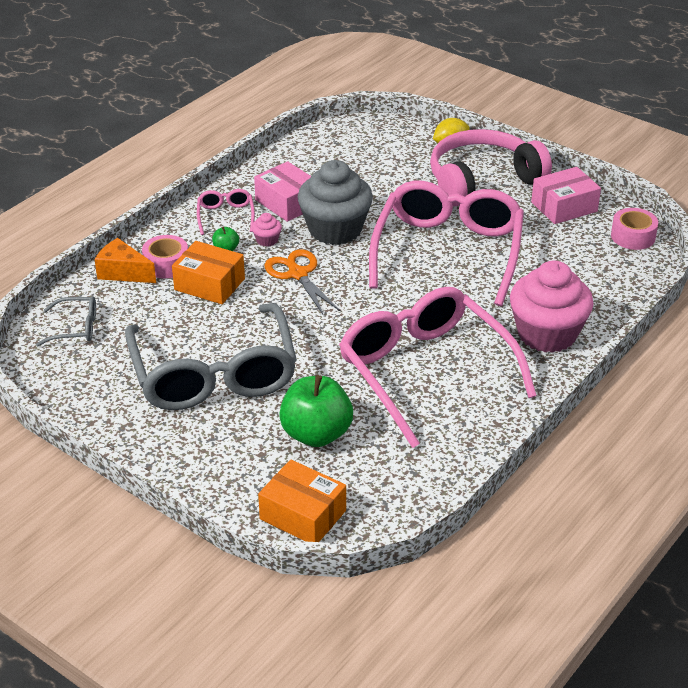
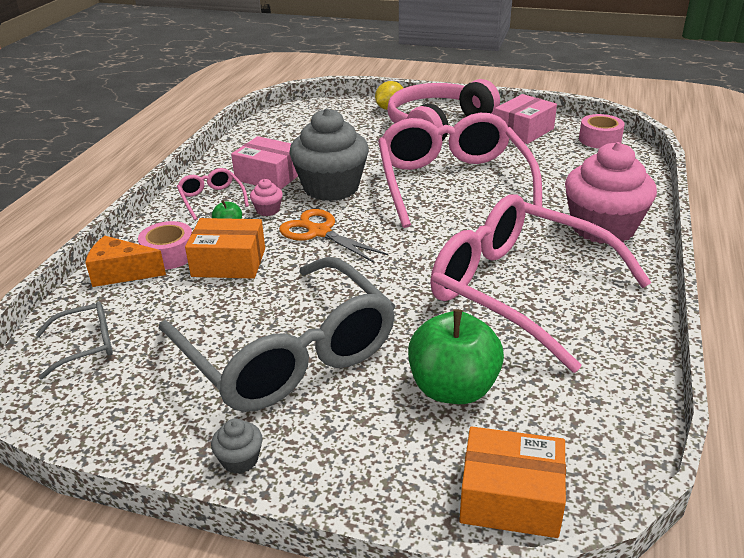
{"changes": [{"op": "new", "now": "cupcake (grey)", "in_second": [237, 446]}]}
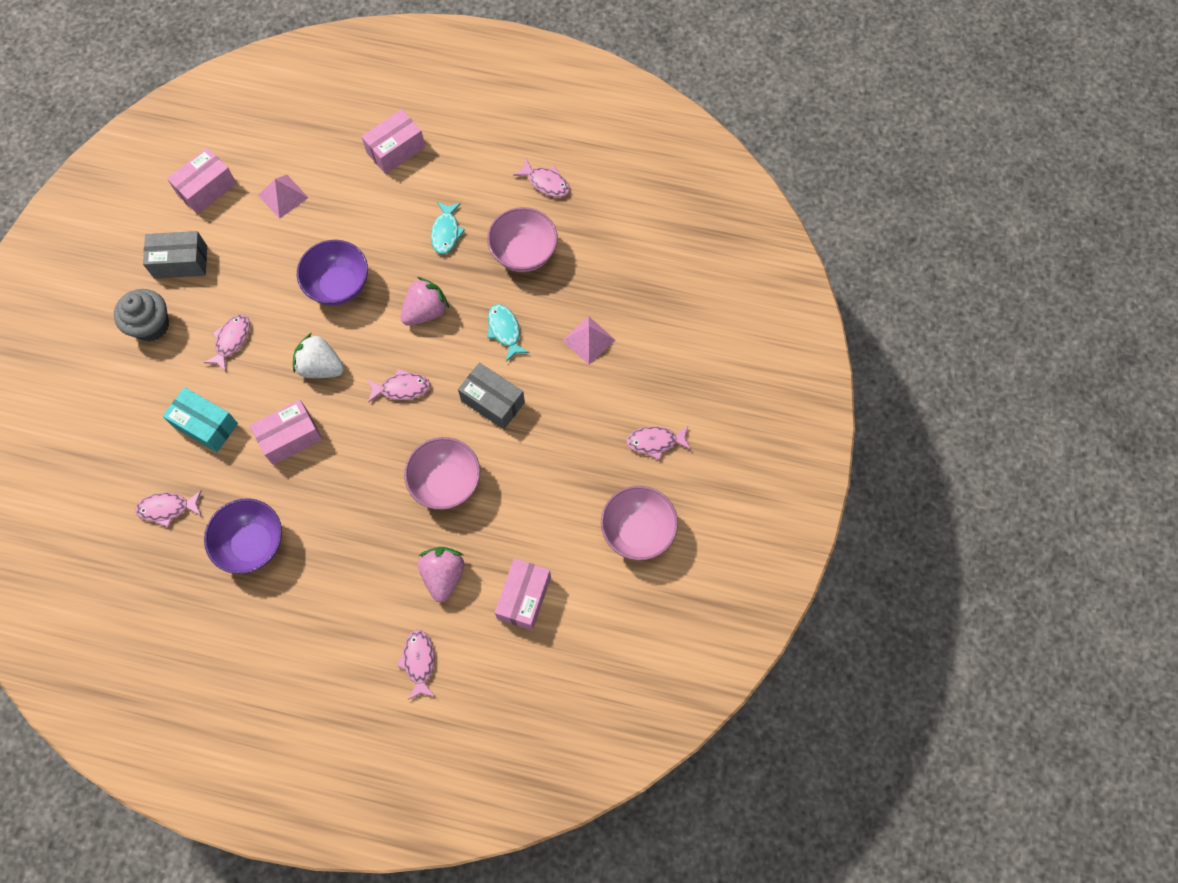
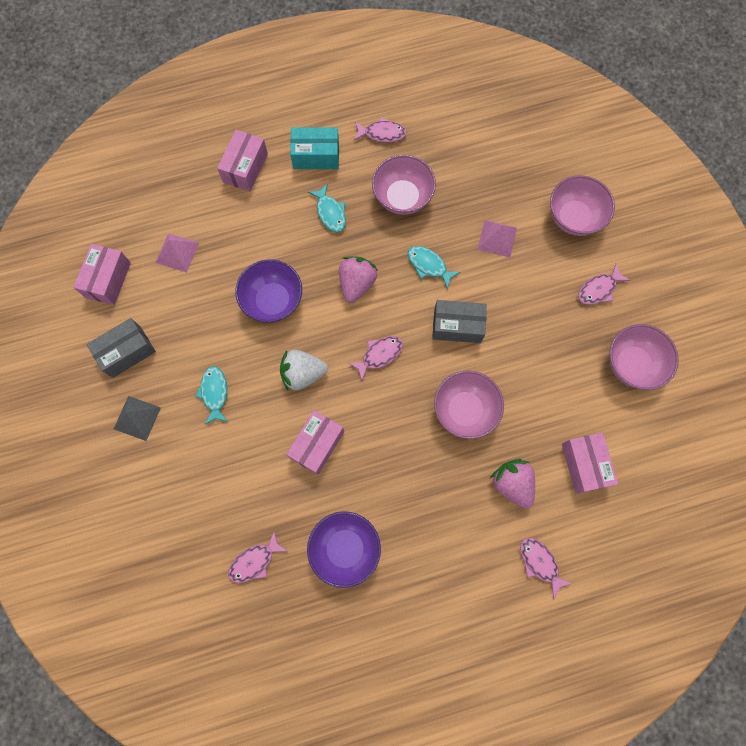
{"changes": [{"op": "swapped", "was": "cupcake (grey)", "now": "pyramid shape (grey)", "in_first": [141, 315], "in_second": [137, 418]}, {"op": "repainted", "was": "toy fish (rosy)", "now": "toy fish (aqua)", "in_first": [227, 343], "in_second": [211, 395]}, {"op": "shifted", "was": "parcel (aqua)", "in_first": [200, 419], "in_second": [314, 148]}, {"op": "new", "now": "serving bowl (rosy)", "in_second": [582, 205]}]}
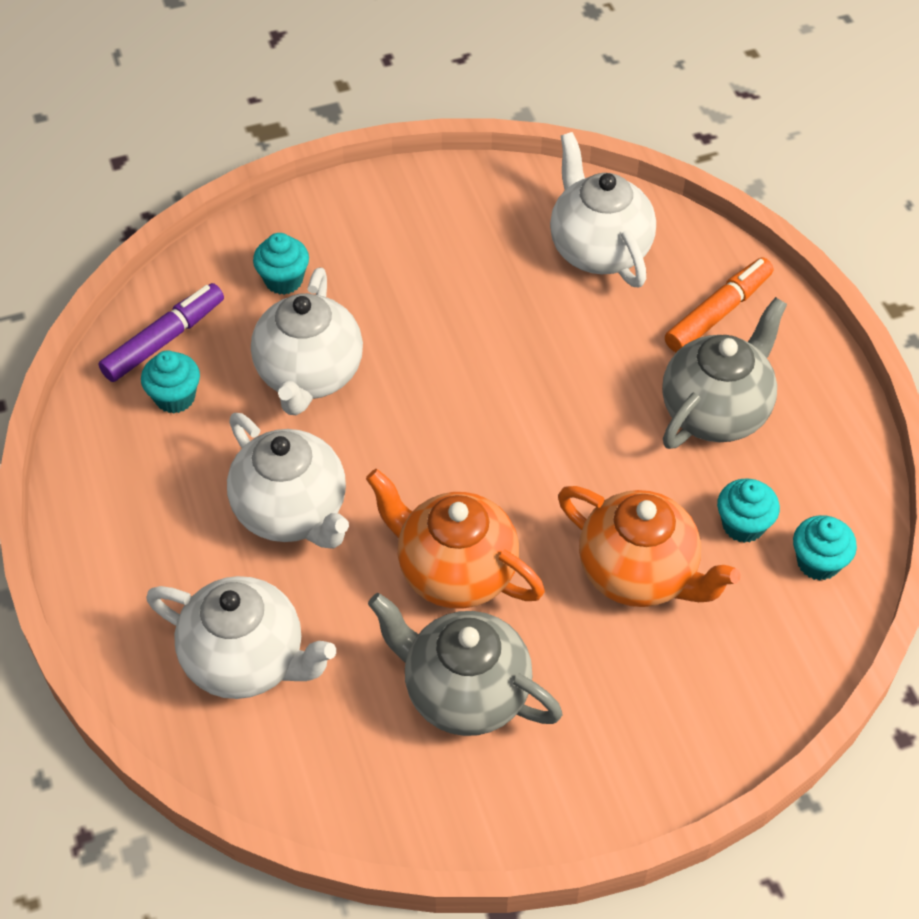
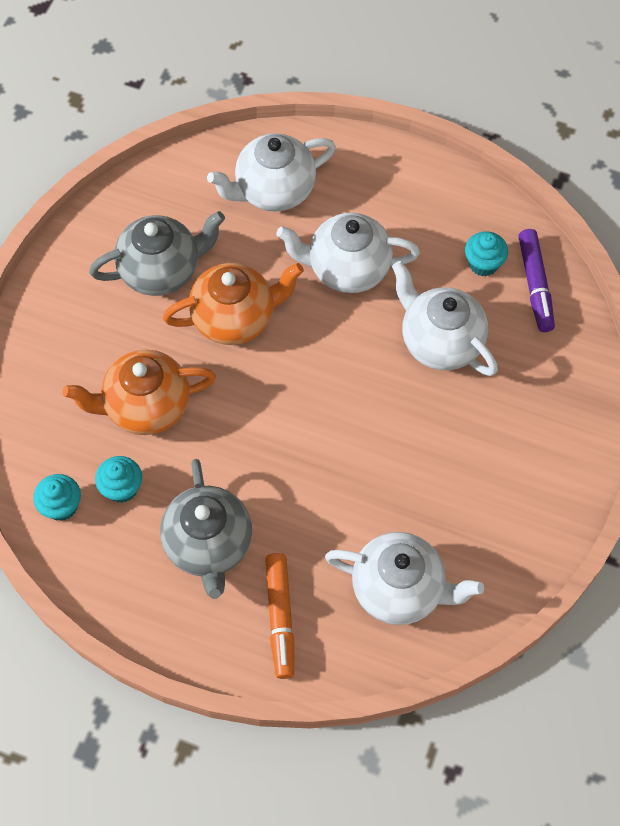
{"changes": [{"op": "gone", "was": "cupcake (aqua)", "in_first": [281, 264]}]}
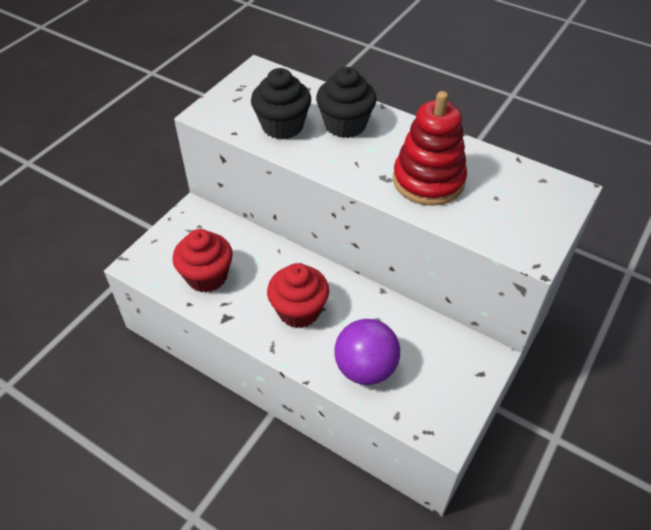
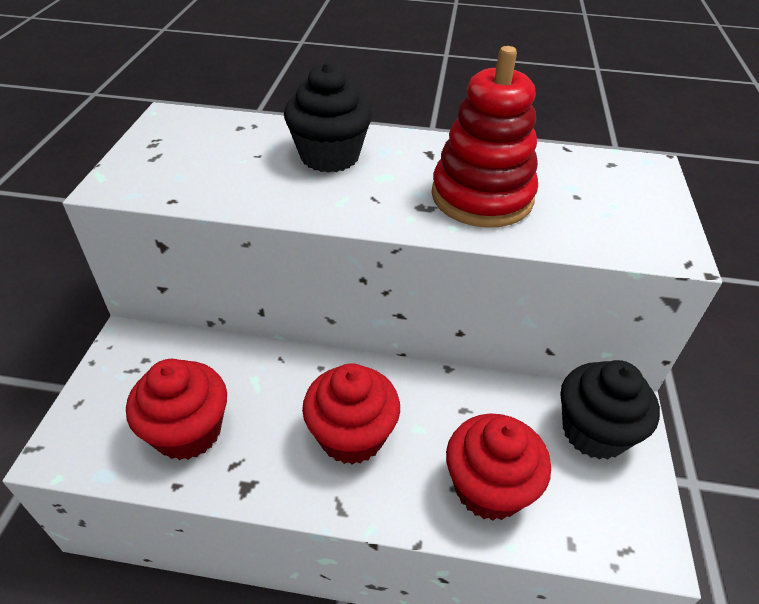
{"changes": [{"op": "swapped", "was": "sphere (royal purple)", "now": "cupcake (red)", "in_first": [367, 352], "in_second": [498, 467]}, {"op": "shifted", "was": "cupcake (ebony)", "in_first": [281, 103], "in_second": [610, 410]}]}
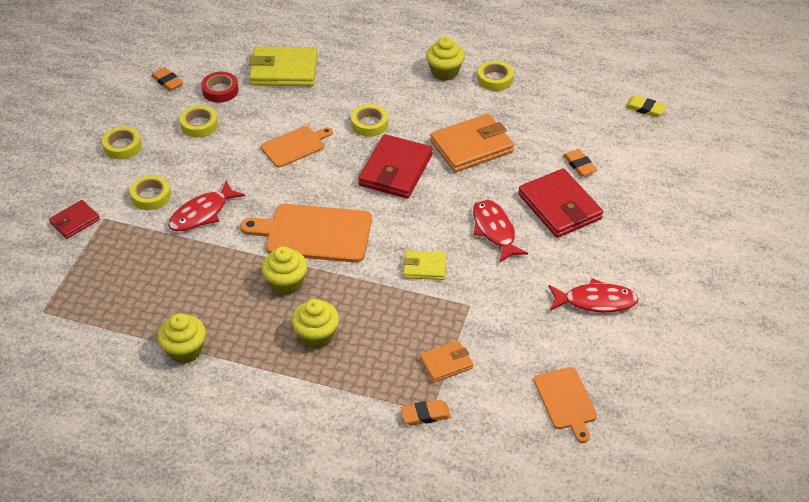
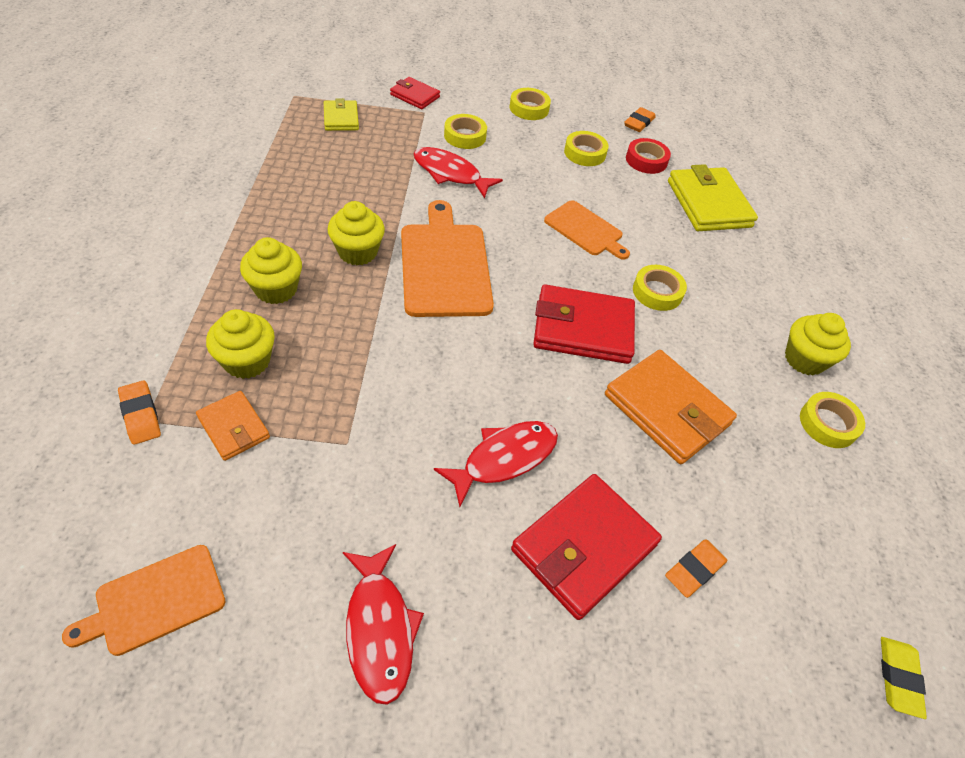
{"changes": [{"op": "shifted", "was": "cupcake (yellow)", "in_first": [182, 339], "in_second": [240, 344]}, {"op": "shifted", "was": "card wallet (yellow)", "in_first": [424, 265], "in_second": [341, 114]}]}
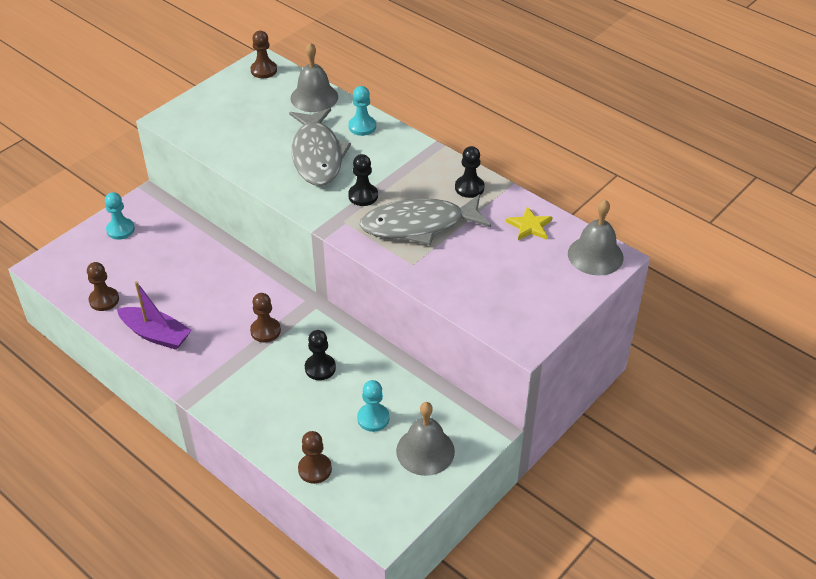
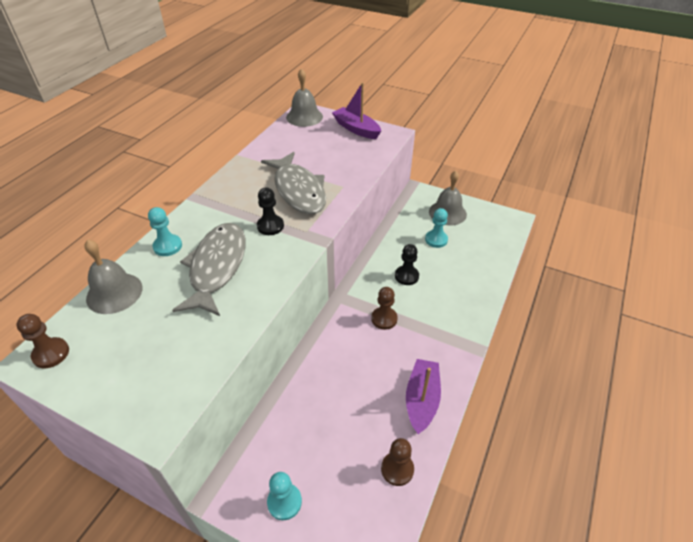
{"changes": [{"op": "rotated", "was": "toy fish (grey)", "in_first": [320, 147], "in_second": [209, 269], "clockwise": -60}, {"op": "new", "now": "sailboat (royal purple)", "in_second": [356, 111]}, {"op": "gone", "was": "game pawn (dark brown)", "in_first": [315, 457]}, {"op": "gone", "was": "game pawn (ebony)", "in_first": [470, 172]}, {"op": "gone", "was": "star (yellow)", "in_first": [529, 223]}]}
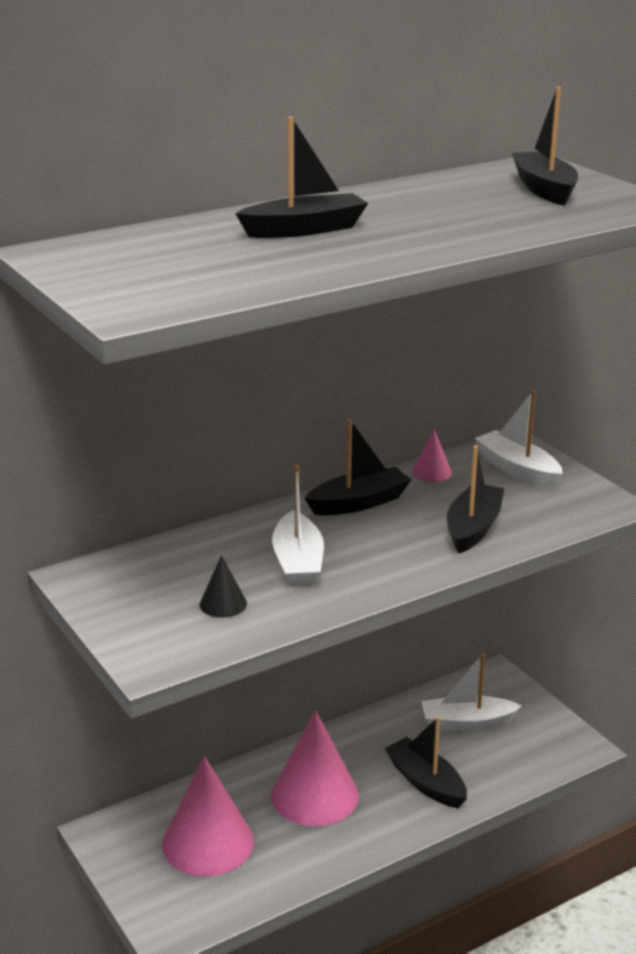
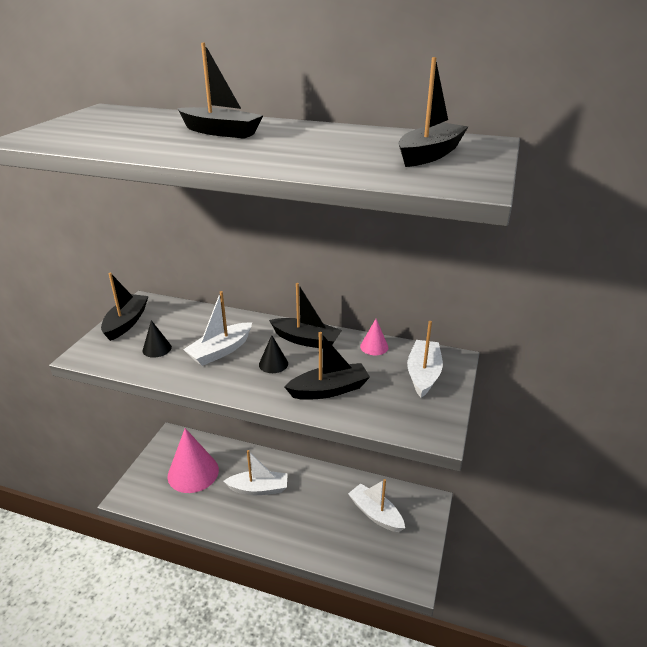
{"changes": [{"op": "shifted", "was": "sailboat (ebony)", "in_first": [426, 762], "in_second": [125, 307]}, {"op": "swapped", "was": "cone shape (rosy)", "now": "sailboat (pure white)", "in_first": [315, 768], "in_second": [255, 472]}, {"op": "new", "now": "cone shape (ebony)", "in_second": [273, 354]}]}
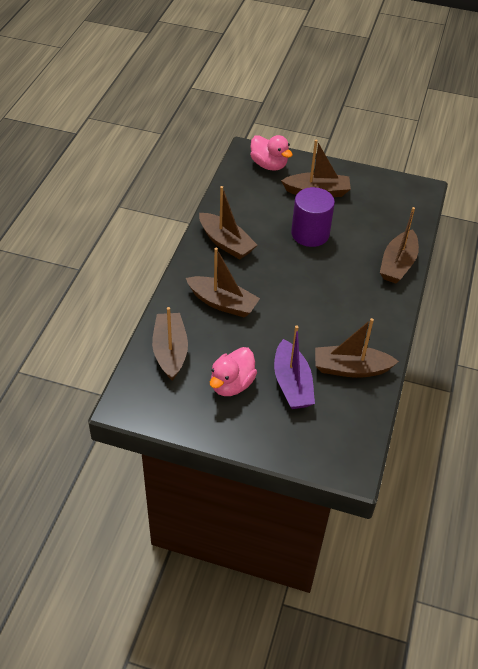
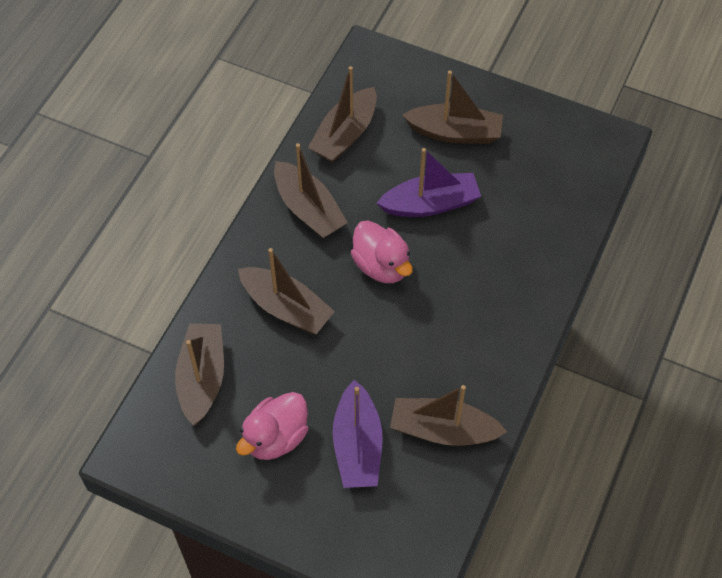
{"changes": [{"op": "shifted", "was": "sailboat (dark brown)", "in_first": [399, 245], "in_second": [342, 114]}, {"op": "shifted", "was": "toy duck (rosy)", "in_first": [271, 153], "in_second": [382, 251]}, {"op": "swapped", "was": "solid cylinder (royal purple)", "now": "sailboat (royal purple)", "in_first": [313, 217], "in_second": [429, 182]}]}
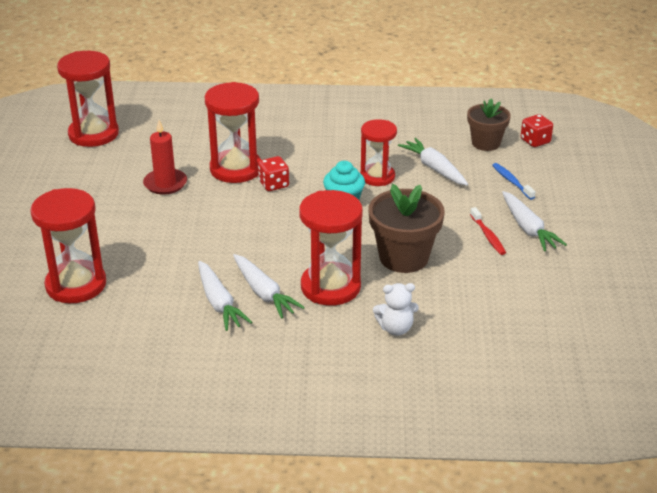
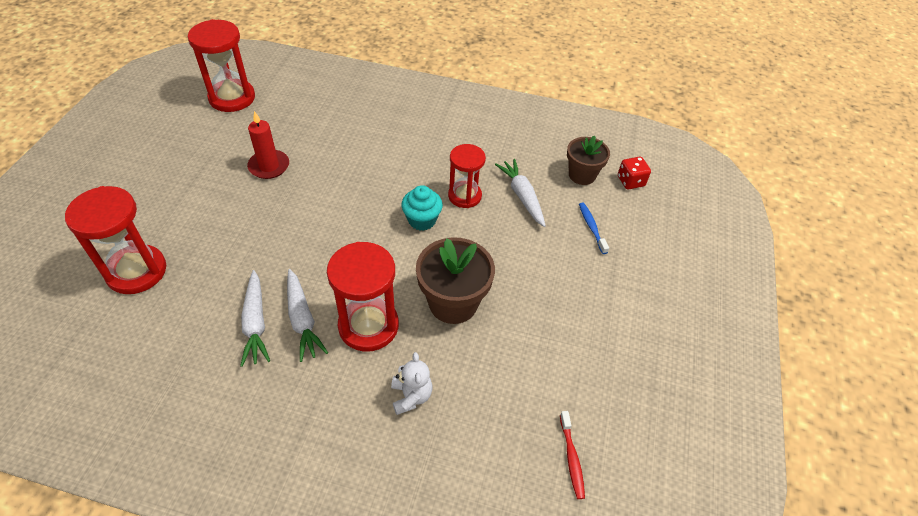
{"changes": [{"op": "rotated", "was": "teddy (pure white)", "in_first": [396, 309], "in_second": [412, 383], "clockwise": -105}, {"op": "shifted", "was": "tooth brush (red)", "in_first": [488, 231], "in_second": [572, 455]}, {"op": "gone", "was": "sandglass (red)", "in_first": [233, 132]}, {"op": "gone", "was": "die (red)", "in_first": [273, 173]}, {"op": "gone", "was": "root vegetable (pure white)", "in_first": [534, 221]}]}
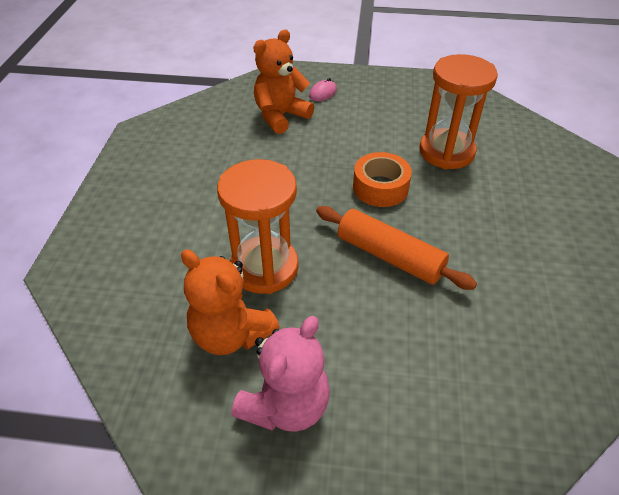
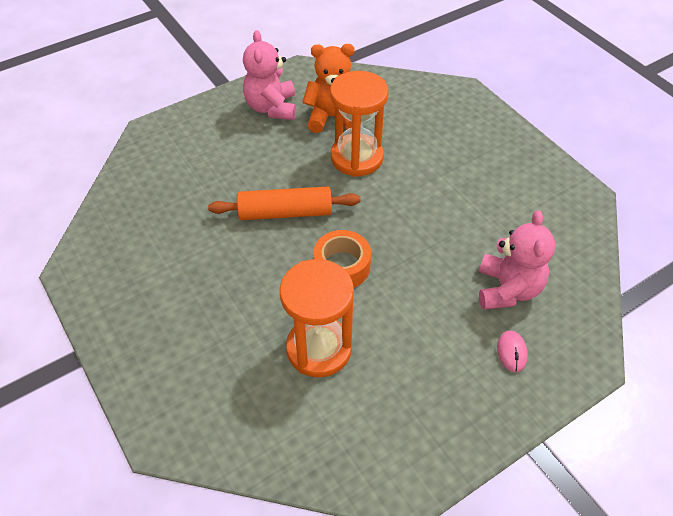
{"changes": [{"op": "repainted", "was": "teddy (bright orange)", "now": "teddy (rosy)", "in_first": [284, 82], "in_second": [517, 260]}]}
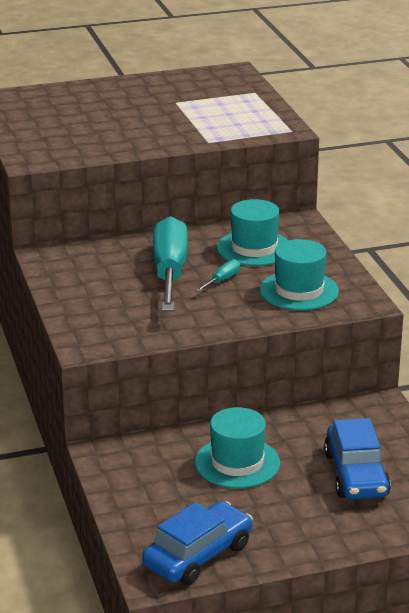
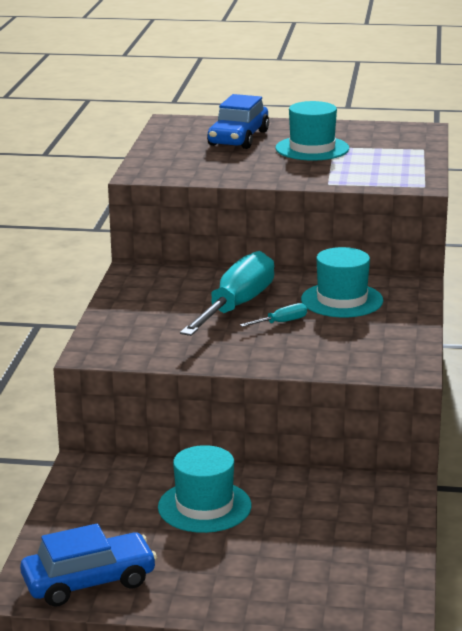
{"changes": [{"op": "shifted", "was": "car (blue)", "in_first": [357, 458], "in_second": [238, 121]}, {"op": "shifted", "was": "hat (aqua)", "in_first": [299, 275], "in_second": [312, 131]}]}
